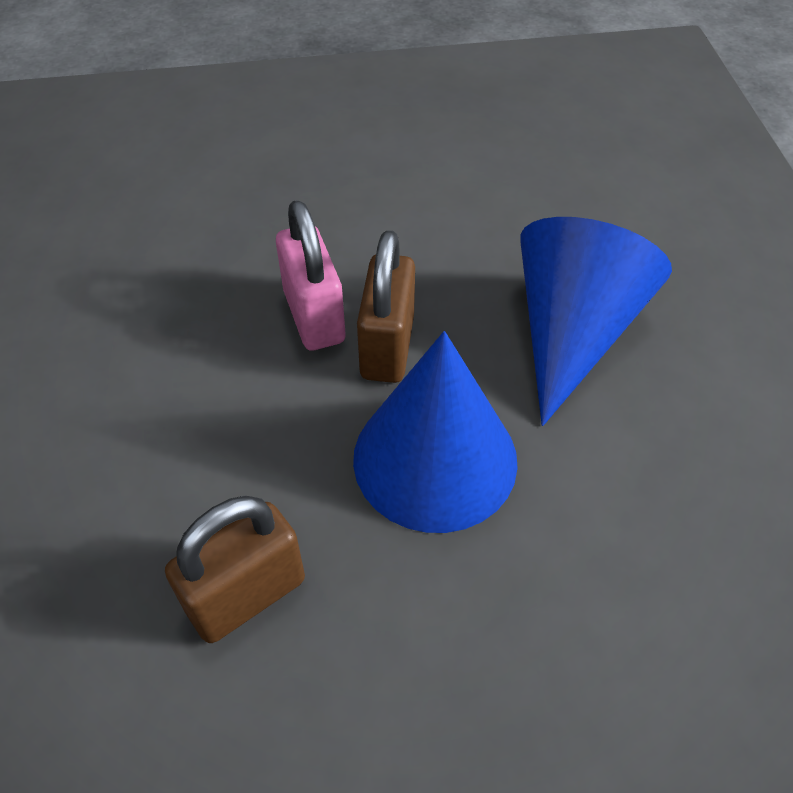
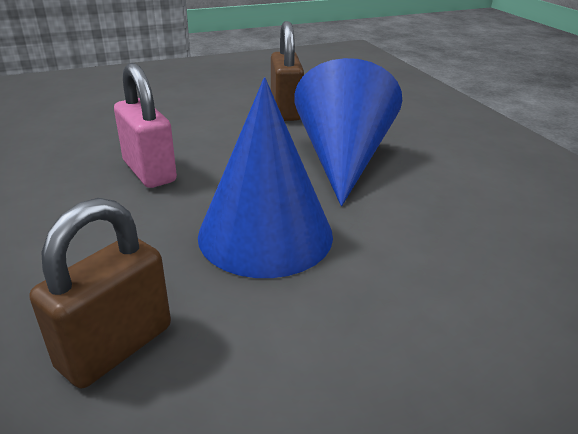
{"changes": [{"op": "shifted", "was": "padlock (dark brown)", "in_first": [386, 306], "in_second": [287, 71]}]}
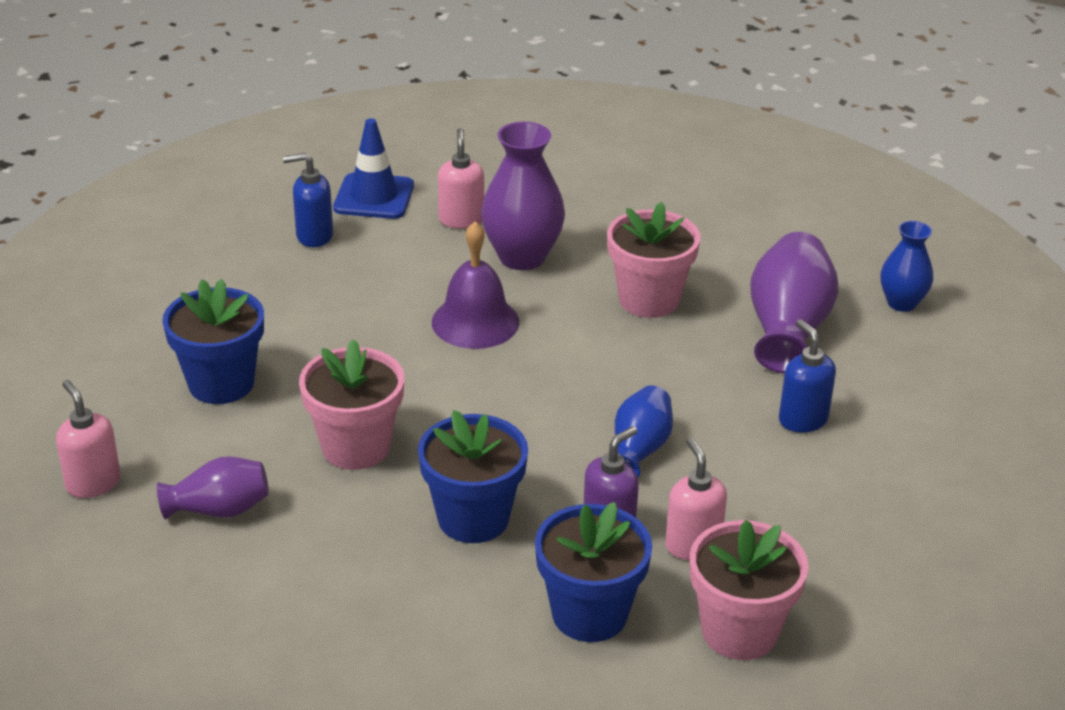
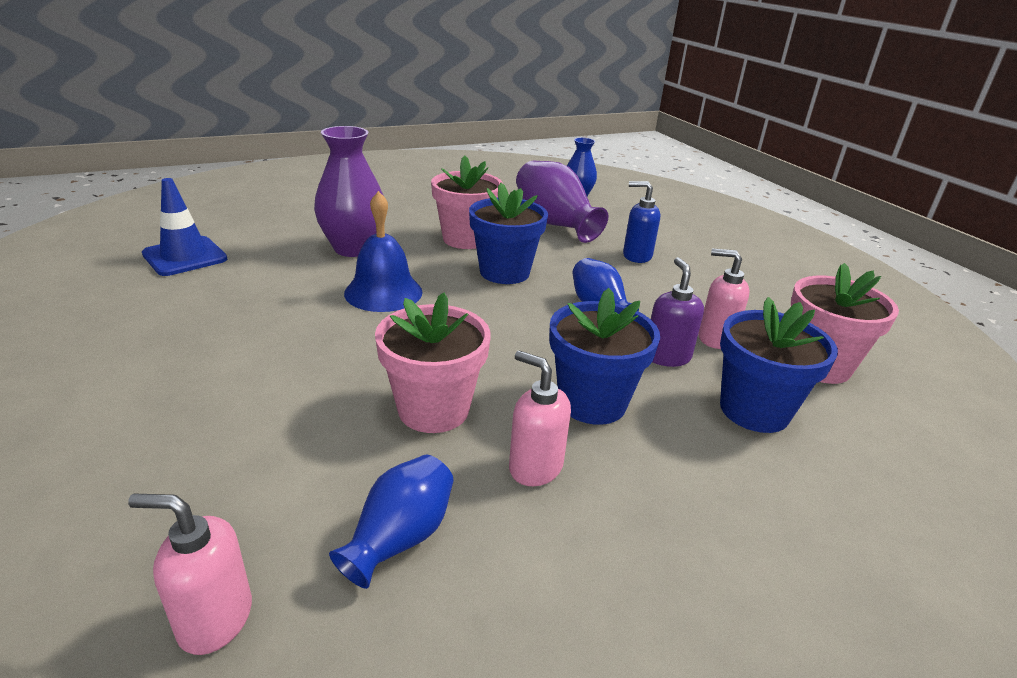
{"changes": [{"op": "repainted", "was": "vase (royal purple)", "now": "vase (blue)", "in_first": [213, 488], "in_second": [391, 521]}, {"op": "repainted", "was": "hand bell (royal purple)", "now": "hand bell (blue)", "in_first": [475, 285], "in_second": [383, 251]}, {"op": "shifted", "was": "plant pot (blue)", "in_first": [213, 341], "in_second": [508, 233]}, {"op": "shifted", "was": "soap pump (rosy)", "in_first": [461, 178], "in_second": [540, 418]}, {"op": "gone", "was": "soap pump (blue)", "in_first": [308, 200]}]}
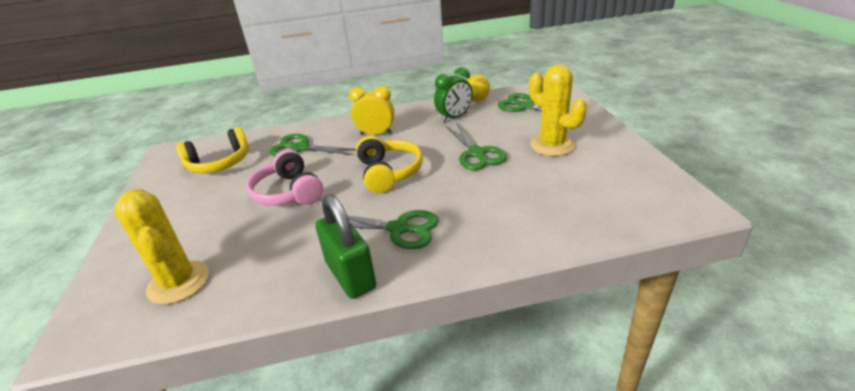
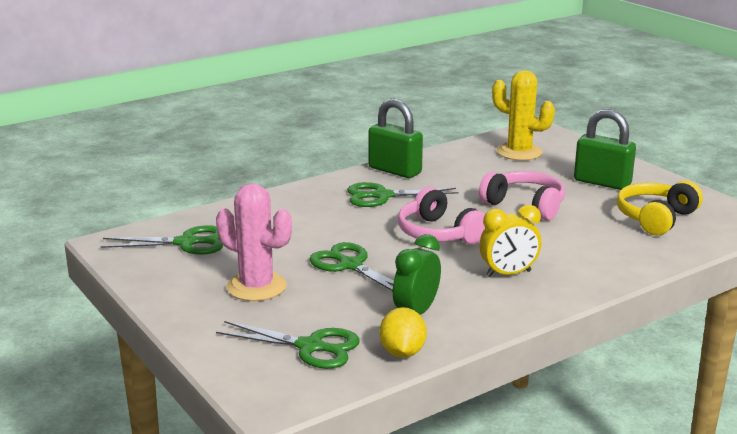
{"changes": [{"op": "shifted", "was": "shears (green)", "in_first": [312, 145], "in_second": [161, 240]}, {"op": "repainted", "was": "cactus (yellow)", "now": "cactus (rosy)", "in_first": [558, 110], "in_second": [254, 242]}, {"op": "repainted", "was": "headset (yellow)", "now": "headset (rosy)", "in_first": [389, 164], "in_second": [441, 215]}, {"op": "new", "now": "padlock (green)", "in_second": [605, 149]}]}
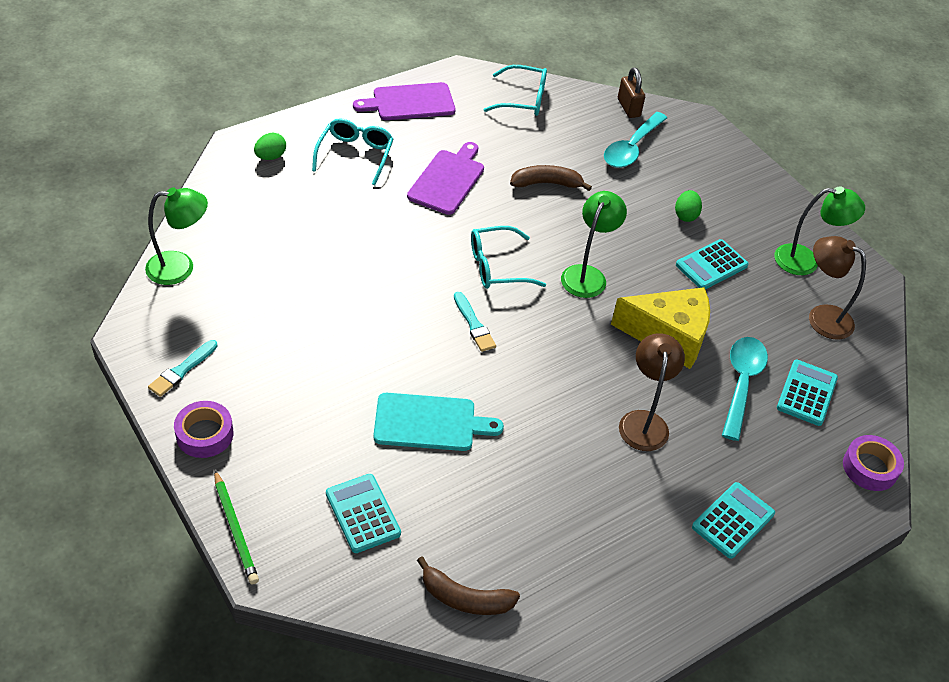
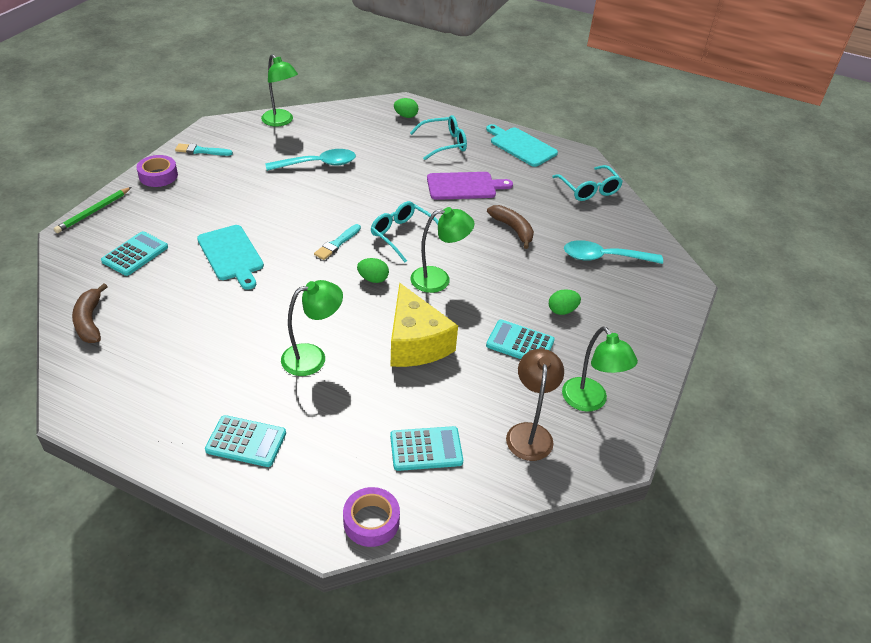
{"changes": [{"op": "shifted", "was": "spoon (aqua)", "in_first": [745, 389], "in_second": [310, 160]}, {"op": "repainted", "was": "desk lamp (dark brown)", "now": "desk lamp (green)", "in_first": [652, 392], "in_second": [312, 328]}, {"op": "new", "now": "egg shape (green)", "in_second": [373, 270]}, {"op": "repainted", "was": "chopping board (royal purple)", "now": "chopping board (aqua)", "in_first": [404, 101], "in_second": [522, 145]}, {"op": "gone", "was": "padlock (dark brown)", "in_first": [631, 92]}]}
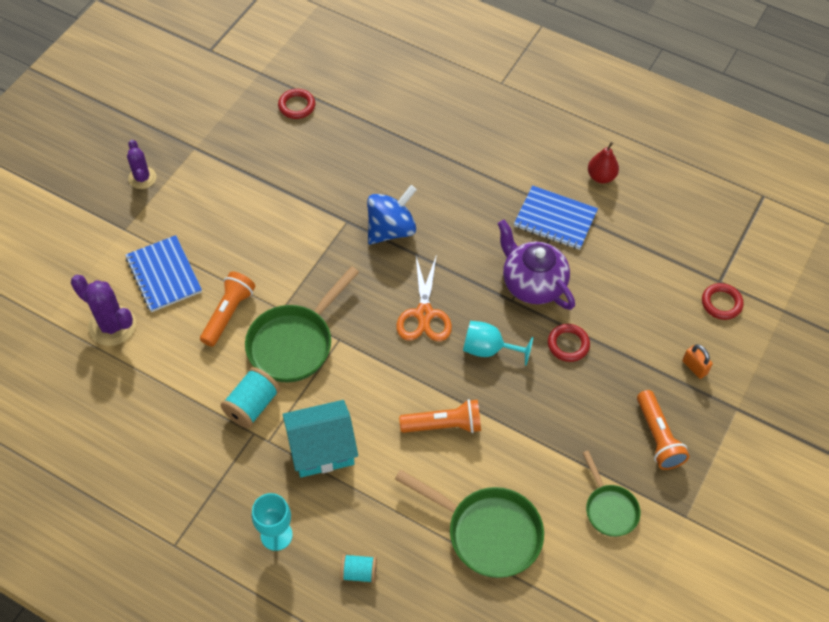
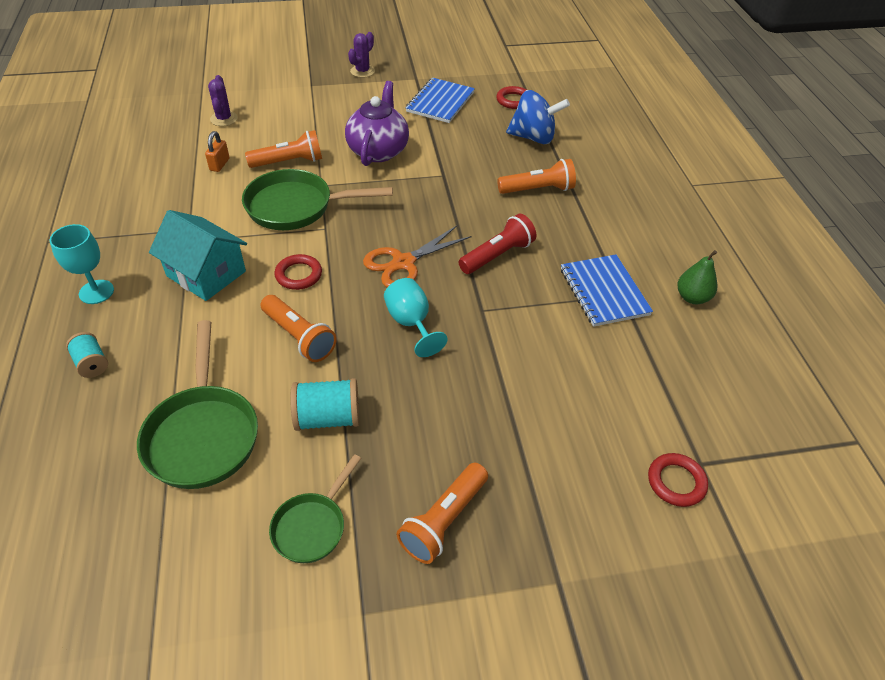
{"changes": [{"op": "shifted", "was": "padlock (bright orange)", "in_first": [697, 361], "in_second": [217, 151]}, {"op": "scaled", "was": "cactus (royal purple)", "in_first": [103, 310], "in_second": [223, 100], "ratio": 0.64}, {"op": "shifted", "was": "torus (red)", "in_first": [569, 343], "in_second": [298, 272]}, {"op": "shifted", "was": "bobbin (aqua)", "in_first": [250, 397], "in_second": [324, 404]}, {"op": "shifted", "was": "china teapot (royal purple)", "in_first": [536, 265], "in_second": [377, 123]}, {"op": "shifted", "was": "notebook (blue)", "in_first": [164, 273], "in_second": [440, 100]}, {"op": "new", "now": "pocket torch (red)", "in_second": [497, 244]}, {"op": "new", "now": "pocket torch (bright orange)", "in_second": [536, 176]}, {"op": "shifted", "was": "whirligig (blue)", "in_first": [392, 214], "in_second": [538, 117]}, {"op": "repainted", "was": "toy pear (red)", "now": "toy pear (green)", "in_first": [603, 162], "in_second": [697, 277]}]}
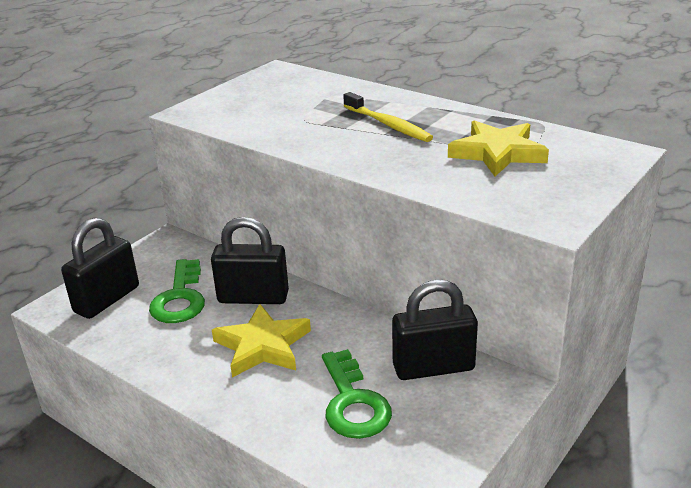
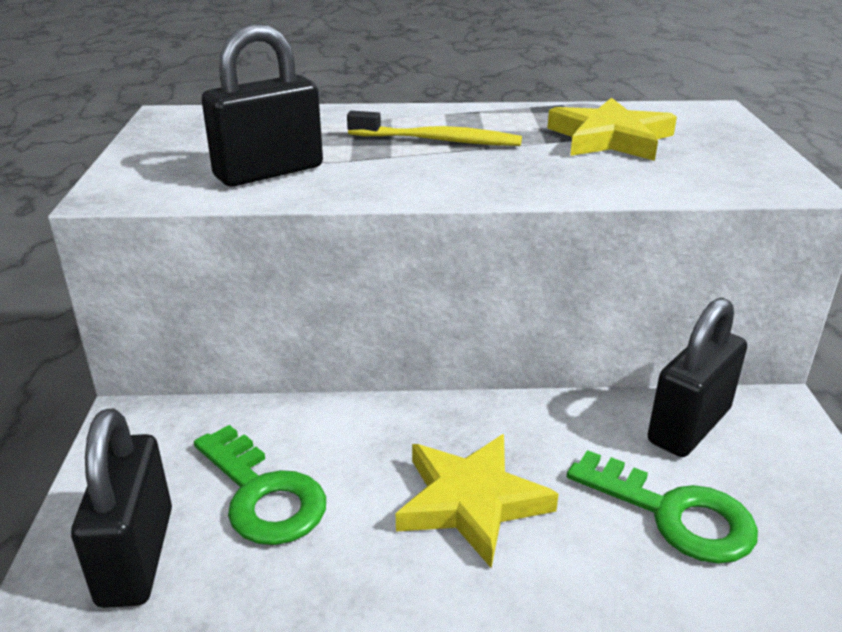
{"changes": [{"op": "shifted", "was": "padlock (ebony)", "in_first": [250, 260], "in_second": [262, 105]}]}
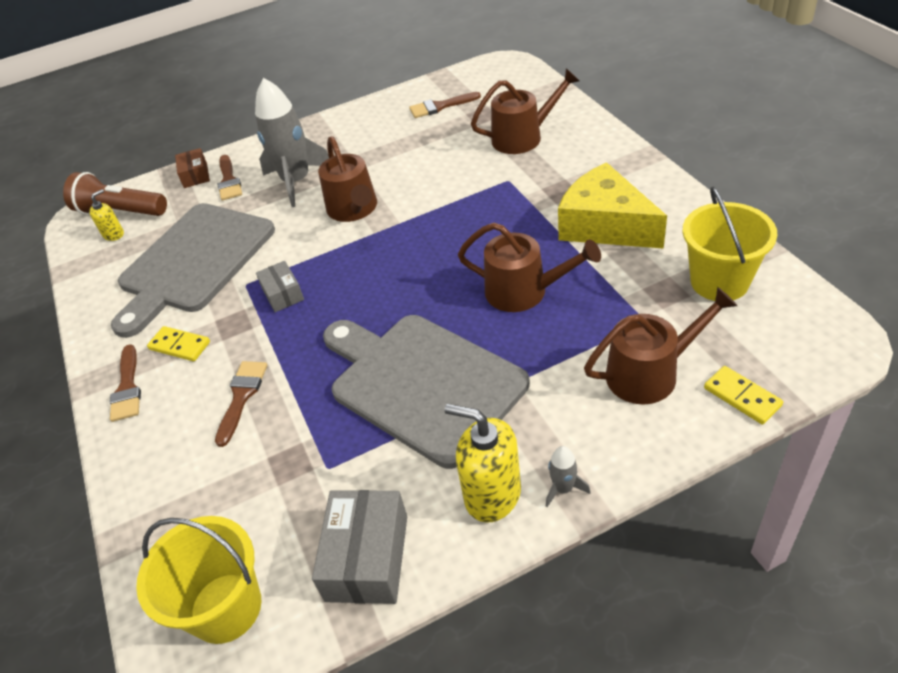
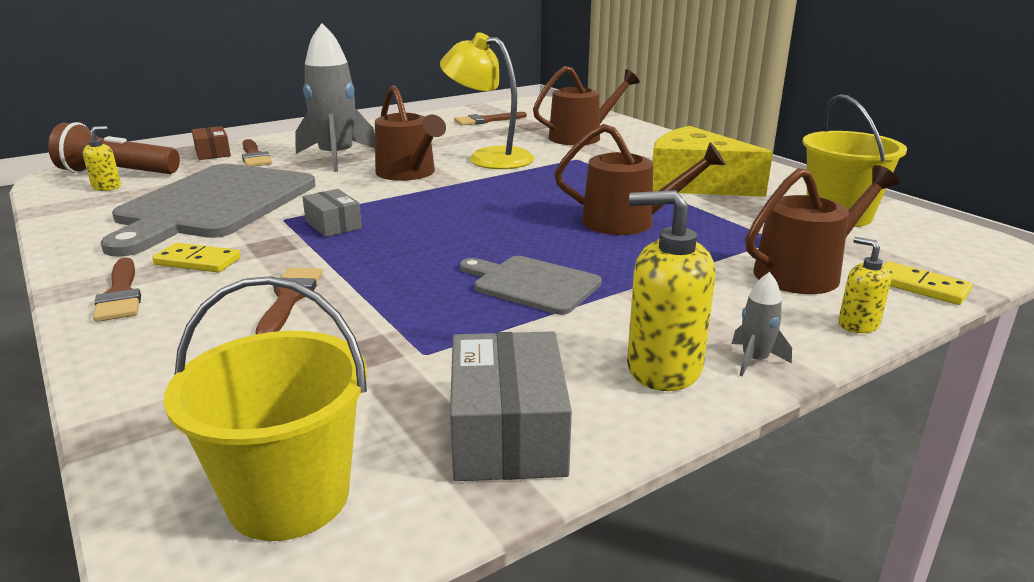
{"changes": [{"op": "new", "now": "desk lamp (yellow)", "in_second": [487, 100]}, {"op": "scaled", "was": "chopping board (grey)", "in_first": [426, 392], "in_second": [531, 285], "ratio": 0.51}, {"op": "new", "now": "soap pump (yellow)", "in_second": [865, 285]}]}
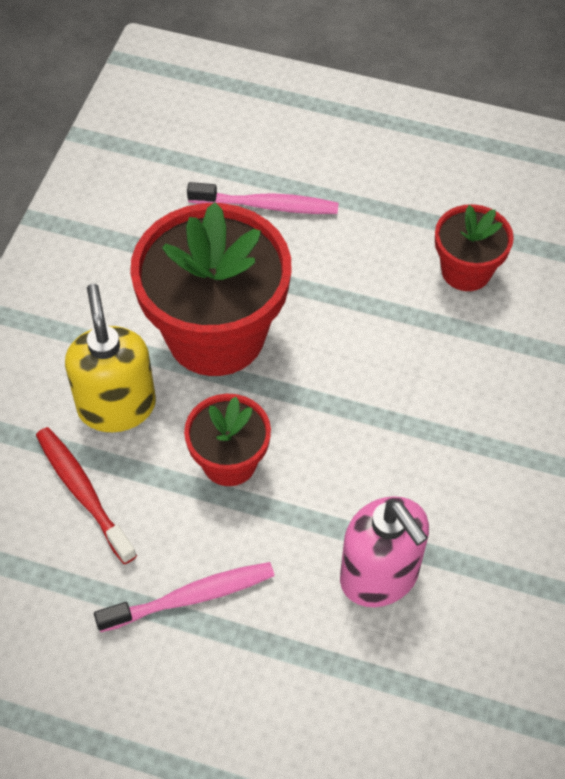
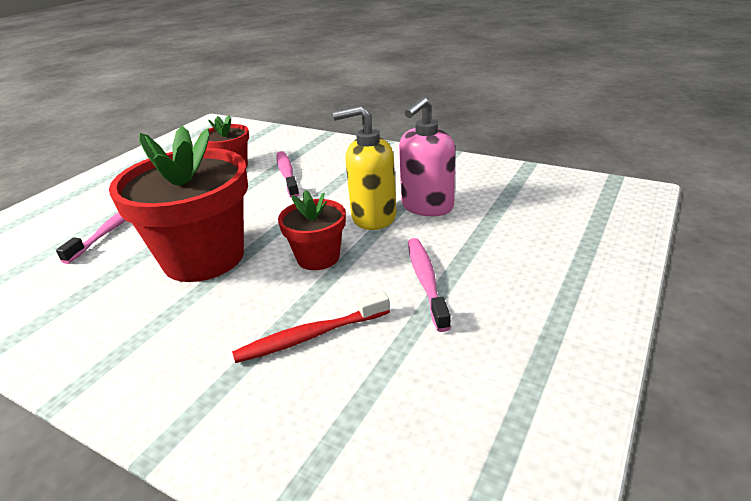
{"changes": [{"op": "new", "now": "tooth brush (rosy)", "in_second": [288, 174]}, {"op": "shifted", "was": "soap pump (yellow)", "in_first": [110, 358], "in_second": [365, 168]}, {"op": "rotated", "was": "soap pump (rosy)", "in_first": [384, 551], "in_second": [427, 156], "clockwise": 150}]}
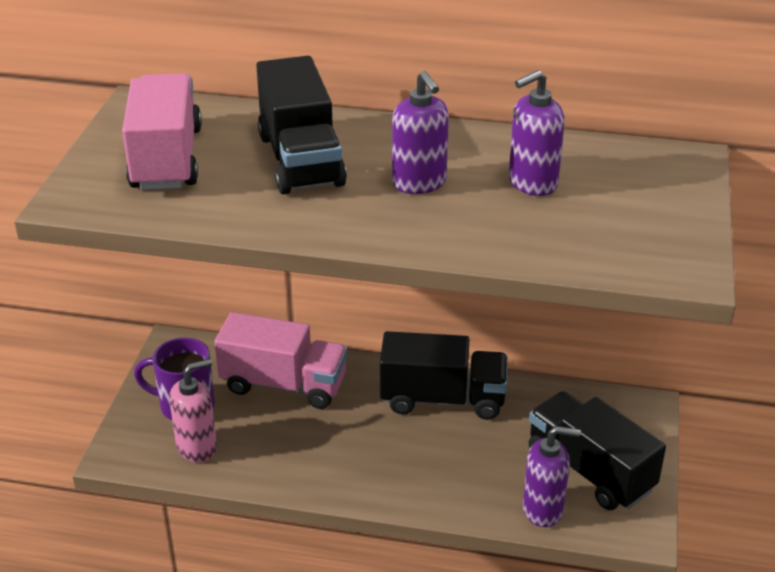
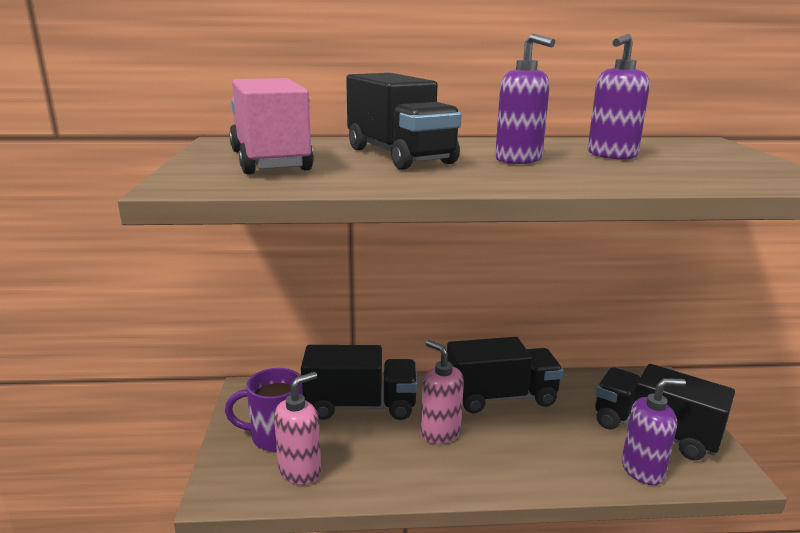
{"changes": [{"op": "repainted", "was": "lorry (rosy)", "now": "lorry (ebony)", "in_first": [281, 360], "in_second": [359, 382]}, {"op": "new", "now": "soap pump (rosy)", "in_second": [442, 392]}]}
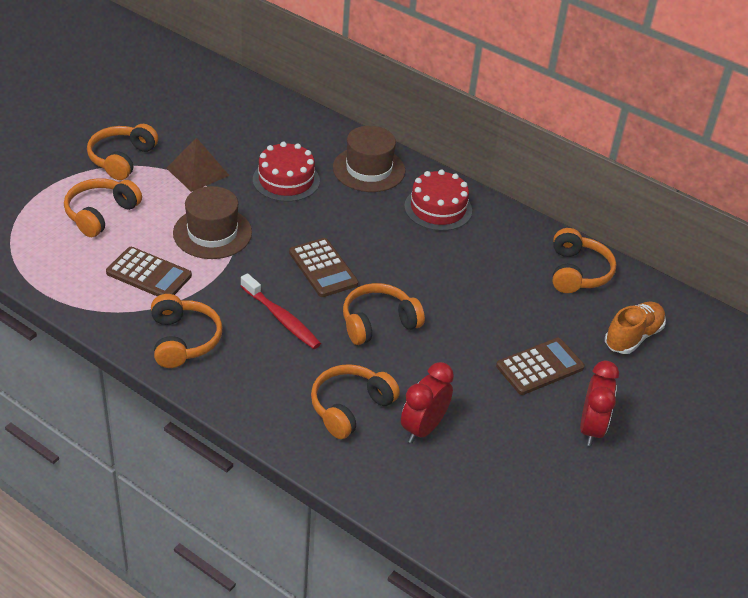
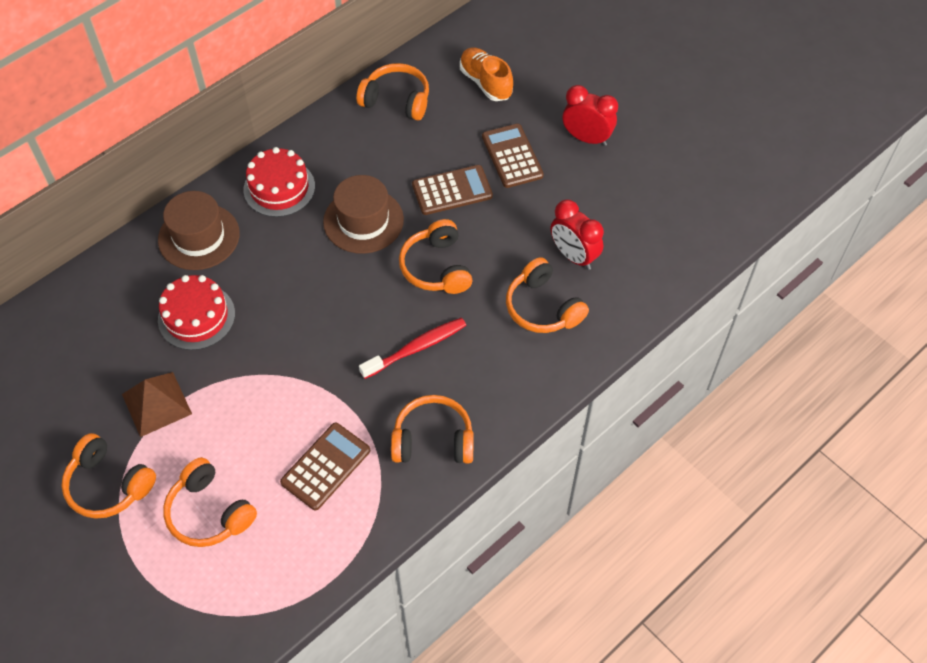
{"changes": [{"op": "shifted", "was": "hat (dark brown)", "in_first": [212, 222], "in_second": [363, 214]}, {"op": "shifted", "was": "adding machine (dark brown)", "in_first": [323, 267], "in_second": [452, 190]}]}
